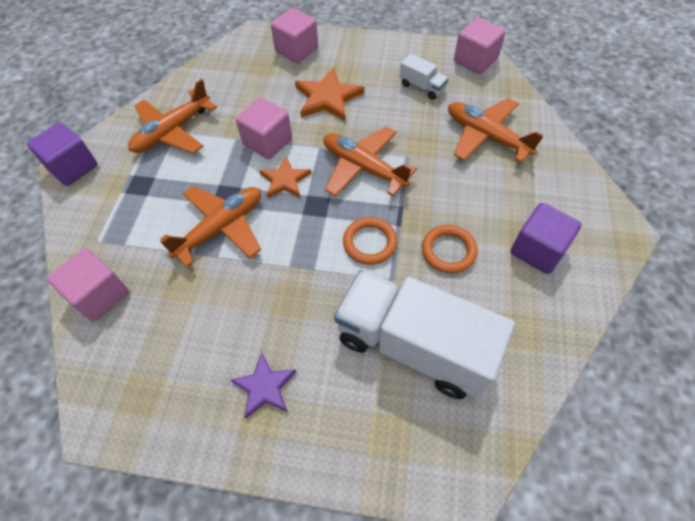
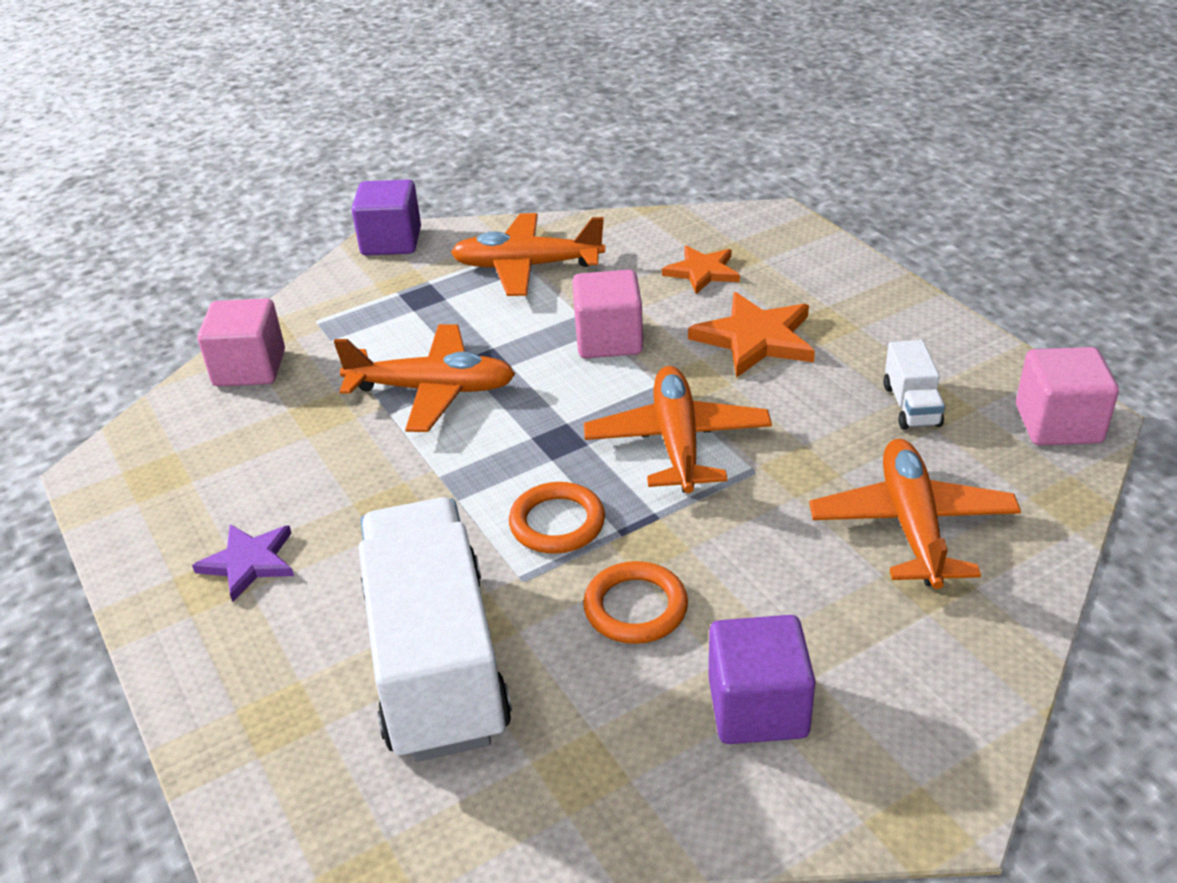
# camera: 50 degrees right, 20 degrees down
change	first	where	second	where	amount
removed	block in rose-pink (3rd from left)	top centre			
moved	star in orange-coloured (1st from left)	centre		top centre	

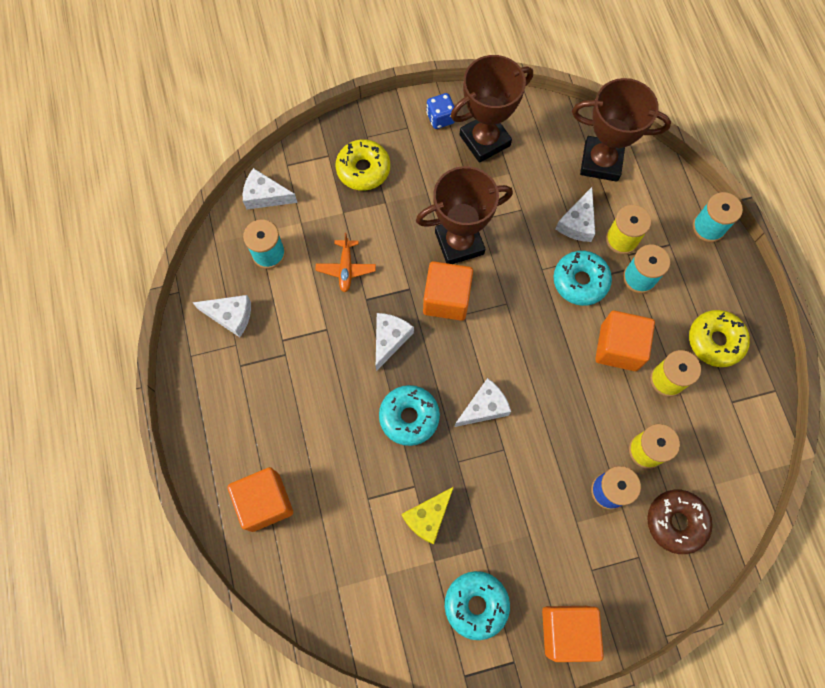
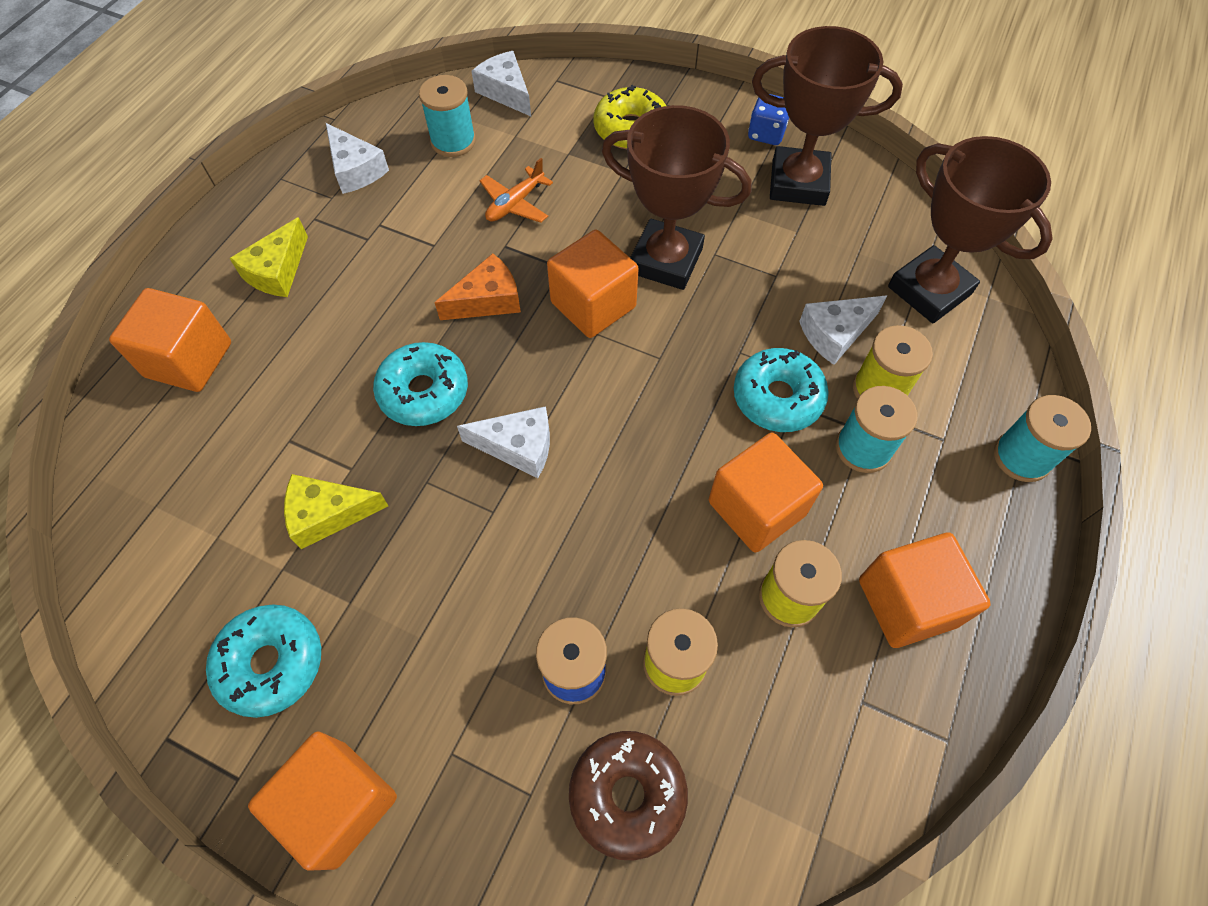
# camera: 40 degrees right, 10 degrees down
change	first	where	second	where	amount
added			cheese in bright yellow (1st from left)	top left	
replaced	donut in bright yellow (2nd from left)	middle right	block in orange-coloured (5th from left)	middle right	
recoloured	cheese in snow-white (3rd from left)	centre	cheese in orange-coloured	top centre	

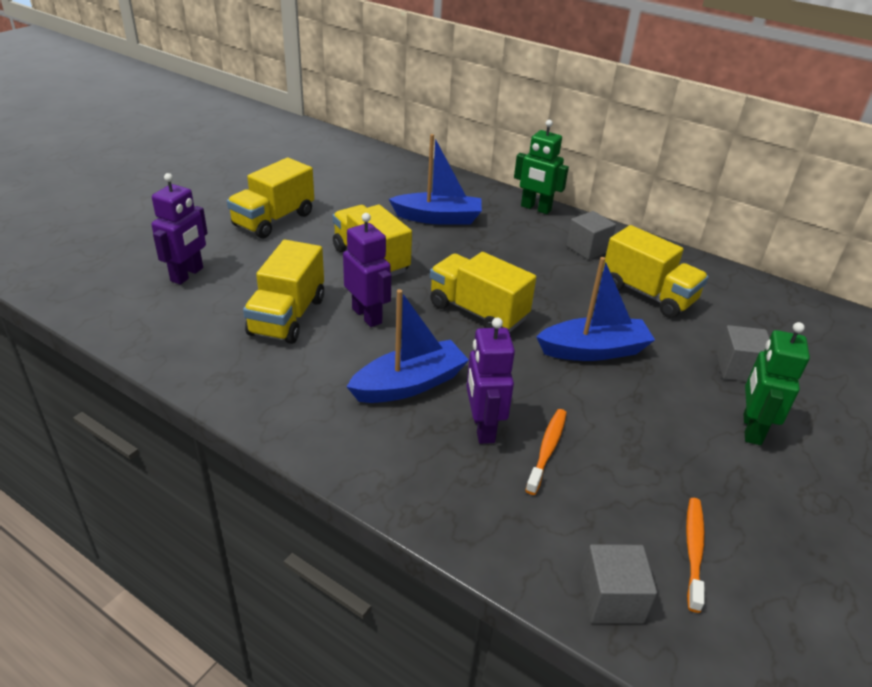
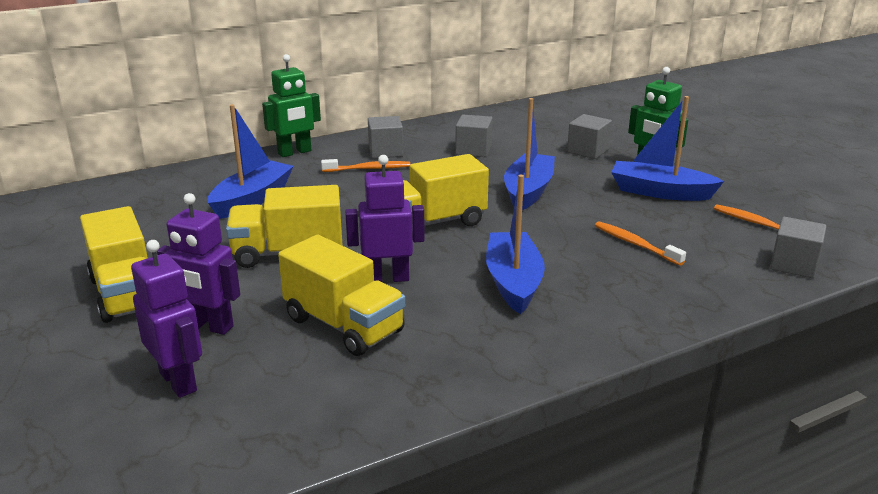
# camera: 60 degrees left, 10 degrees down
change	first	where	second	where	amount
added			dental brush in orange-coloured (1st from left)	centre	
added			sailboat in blue (4th from left)	top right	
moved	robot in royal purple (3rd from left in the first image)	centre	robot in royal purple (2nd from left)	middle left	
replaced	toy truck in bright yellow (5th from left)	middle right	block in gray (2nd from left)	top centre	

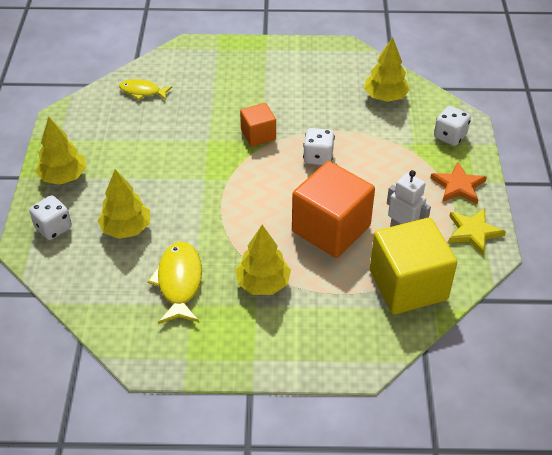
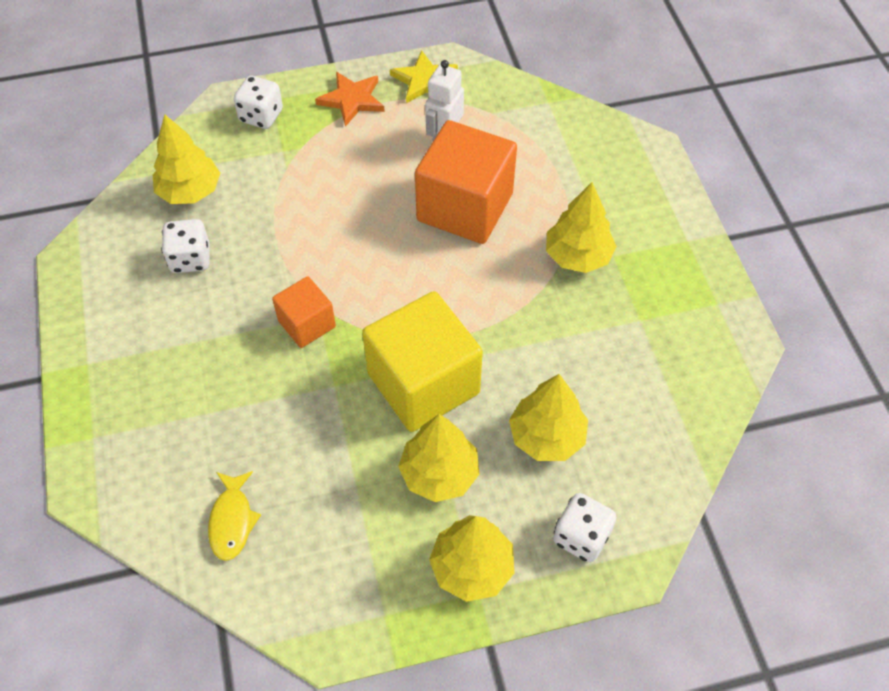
# camera: 105 degrees left, 10 degrees up
change	first	where	second	where	amount
removed	toy fish in bright yellow (2nd from left)	middle left			
added			toy tree in bright yellow (2nd from left)	centre	
moved	game die in snow-white (2nd from left in the first image)	top centre	game die in snow-white (1st from left)	middle left	
moved	block in bright yellow	middle right		centre	

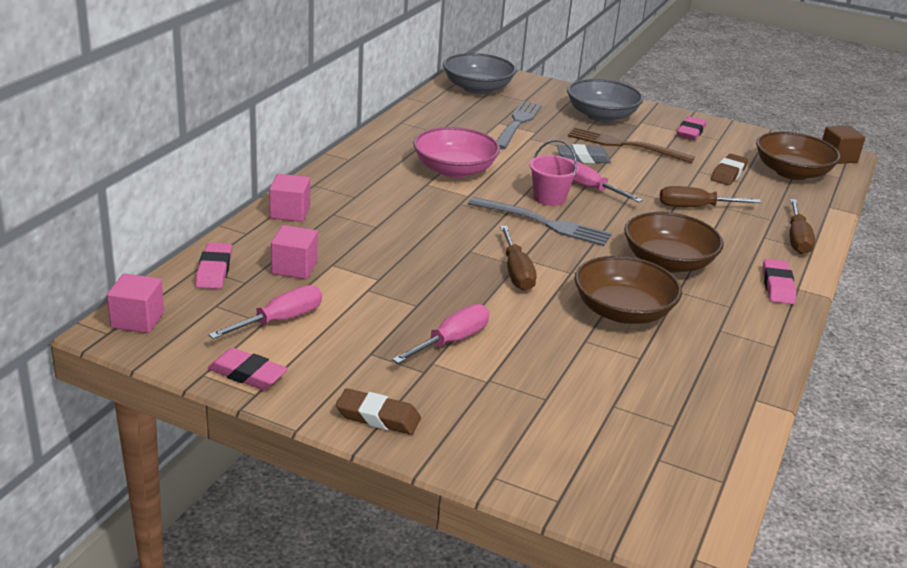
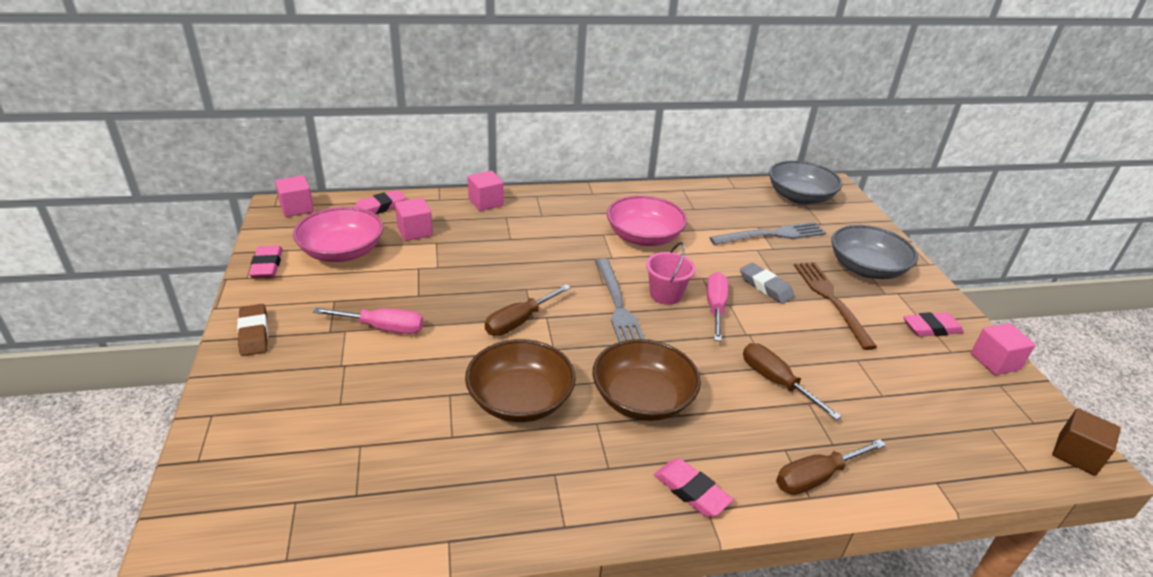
# camera: 55 degrees right, 5 degrees up
change	first	where	second	where	amount
removed	eraser in brown (2nd from left)	top right			
removed	serving bowl in brown (3rd from left)	top right			
added			block in rose-pink (4th from left)	middle right	
replaced	screwdriver in rose-pink (1st from left)	middle left	serving bowl in rose-pink (1st from left)	middle left	
turned	eraser in rose-pink (4th from left in the first image)	middle right	eraser in rose-pink (3rd from left)	bottom centre	75 degrees clockwise

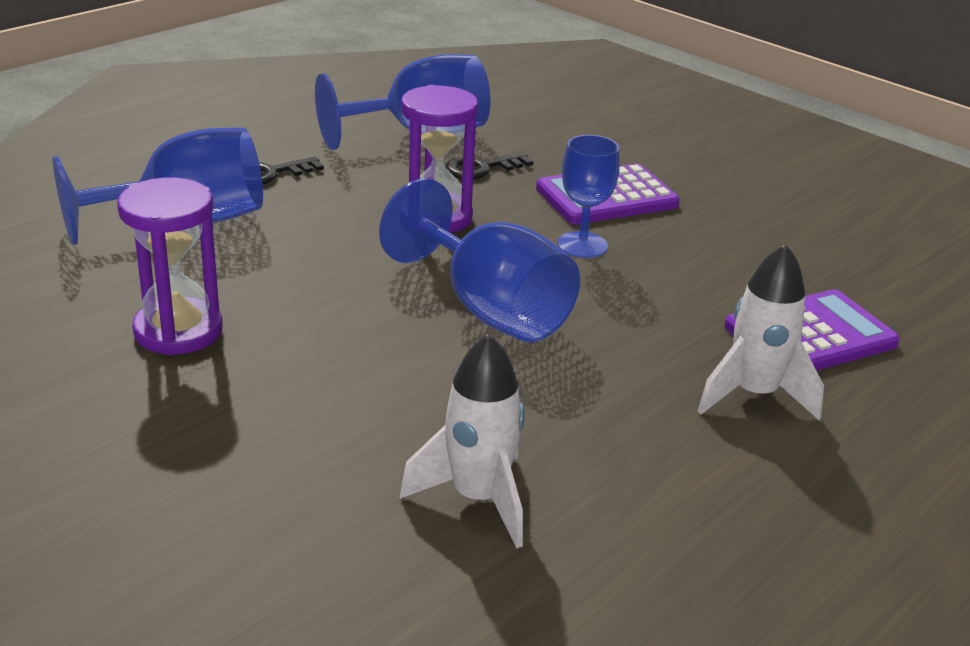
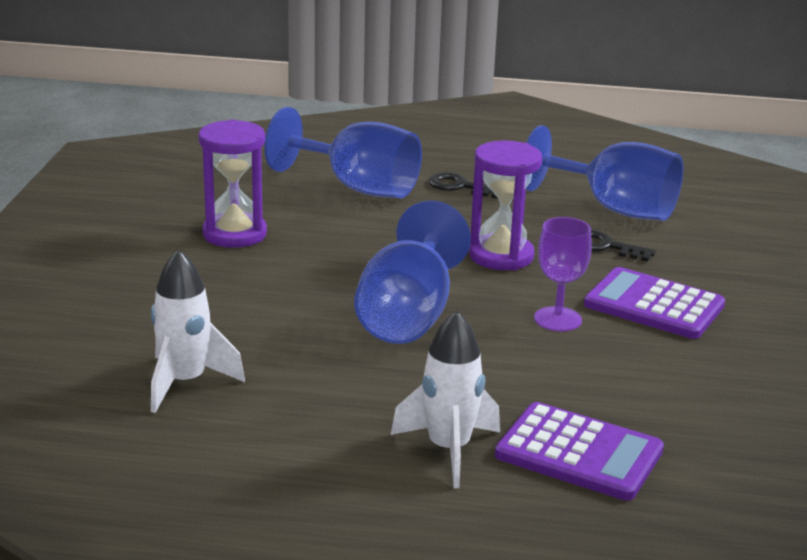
# camera: 55 degrees right, 5 degrees down
change	first	where	second	where	amount
recoloured	wine glass in blue (4th from left)	top centre	wine glass in royal purple	middle right	

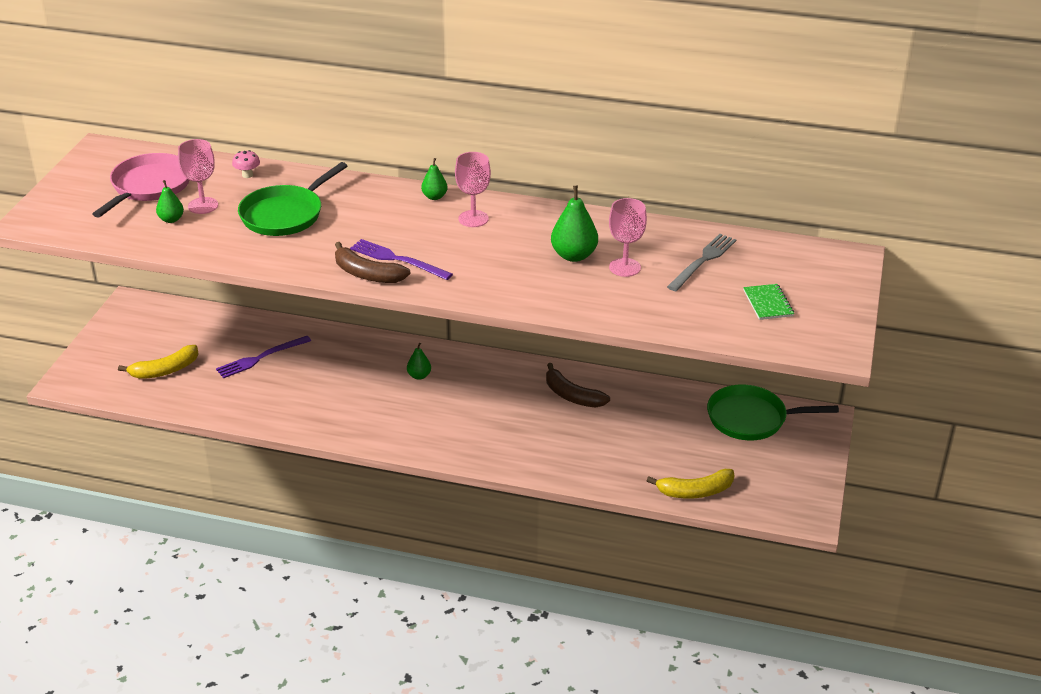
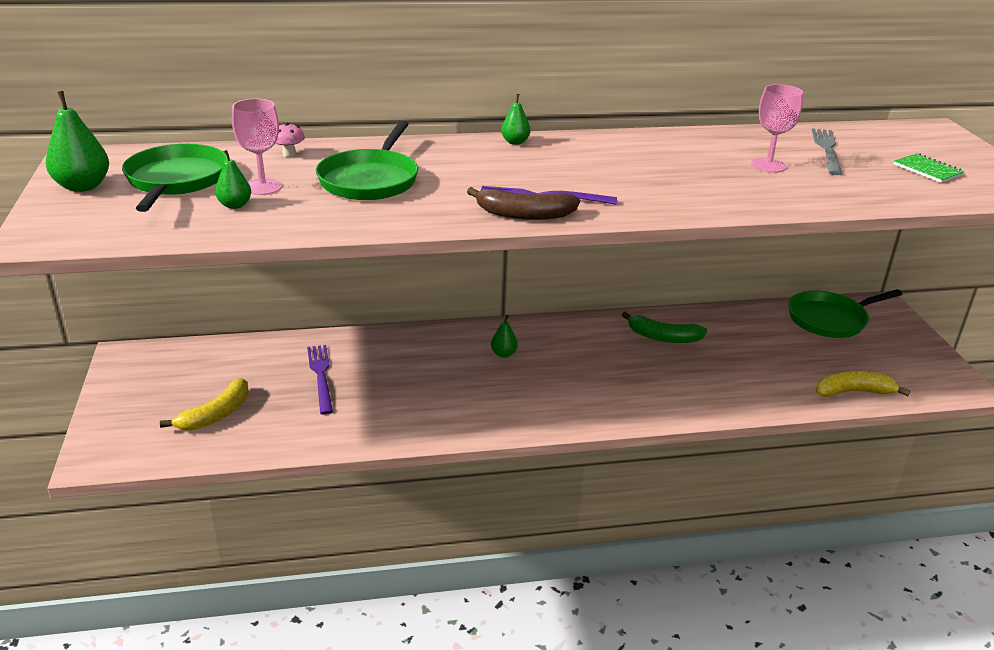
# camera: 25 degrees left, 5 degrees down
change	first	where	second	where	amount
removed	wine glass in rose-pink (2nd from left)	top centre			
moved	pear fruit in leaf-green (4th from left in the first image)	top centre	pear fruit in leaf-green (1st from left)	top left	
recoloured	frying pan in rose-pink	top left	frying pan in leaf-green (1st from left)	top left	
recoloured	banana in brown (2nd from left)	centre	banana in leaf-green	middle right	
turned	table fork in royal purple (1st from left)	middle left		middle left	135 degrees clockwise
turned	banana in bright yellow (2nd from left)	bottom centre		middle right	150 degrees counterclockwise

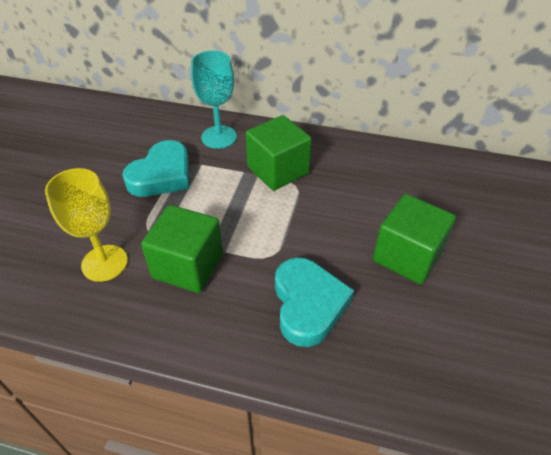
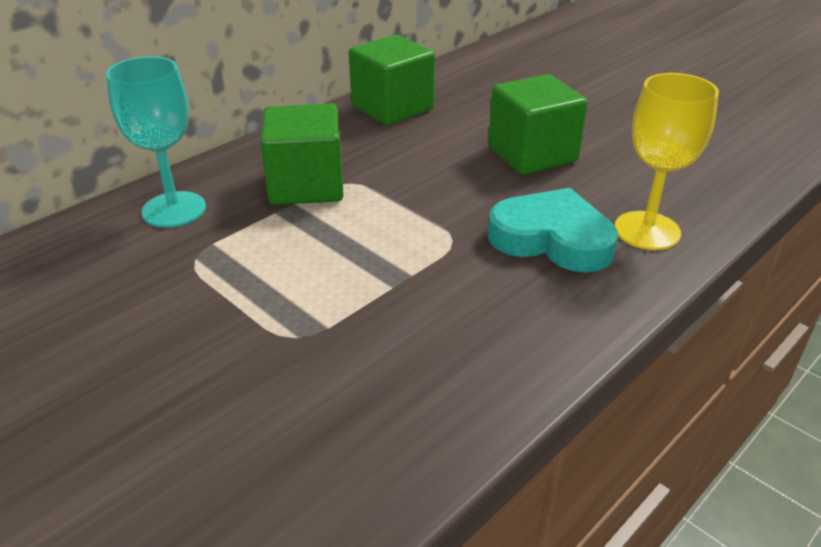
# camera: 60 degrees left, 10 degrees down
change	first	where	second	where	amount
removed	heart in aqua (1st from left)	middle left			
moved	wine glass in bright yellow	middle left		top right	
moved	block in leaf-green (1st from left in the first image)	middle left	block in leaf-green (2nd from left)	top centre	

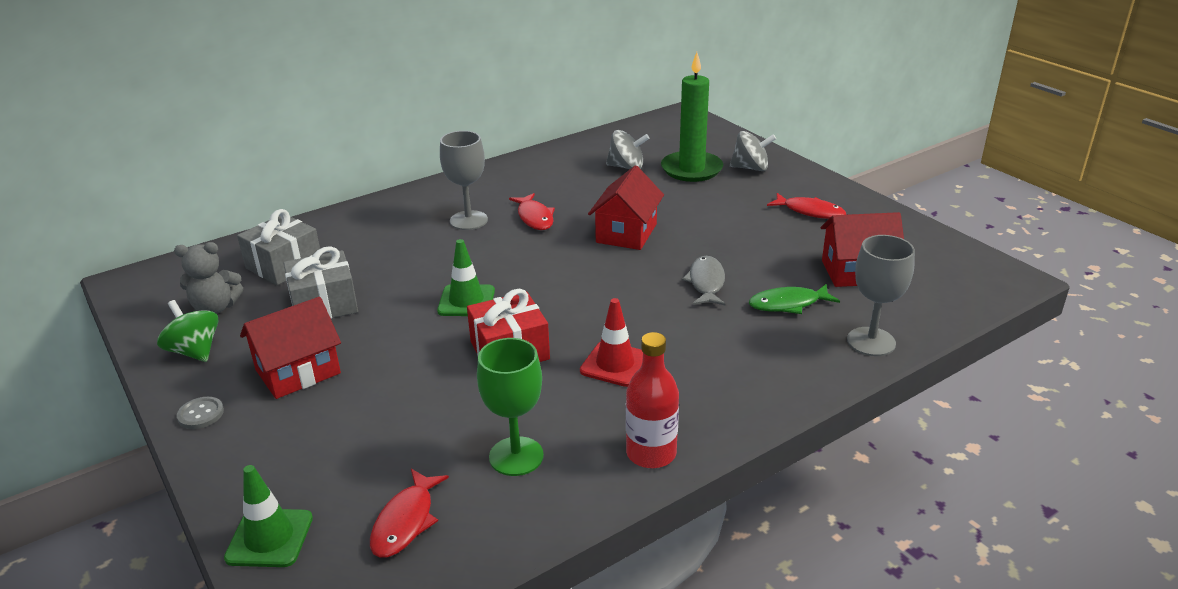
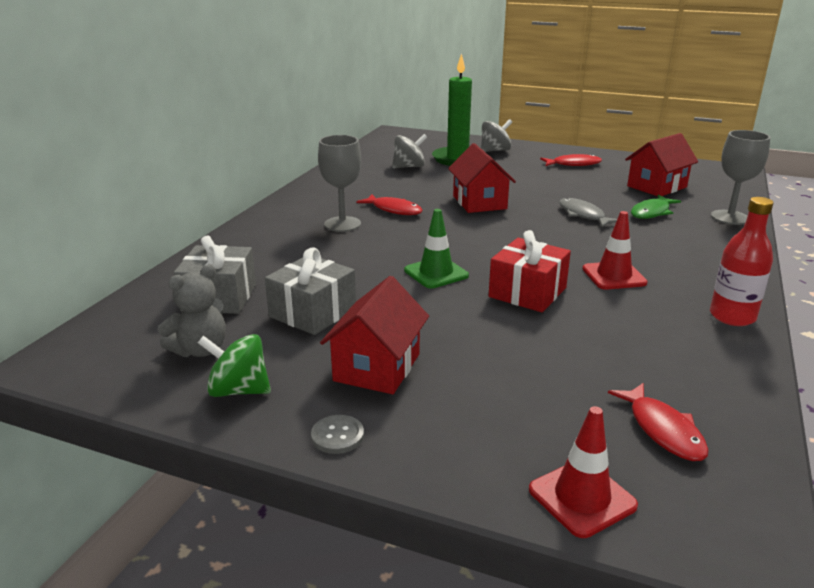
# camera: 35 degrees left, 5 degrees down
change	first	where	second	where	amount
removed	wine glass in leaf-green	bottom centre			
recoloured	safety cone in leaf-green (1st from left)	bottom left	safety cone in crimson (1st from left)	bottom right	

